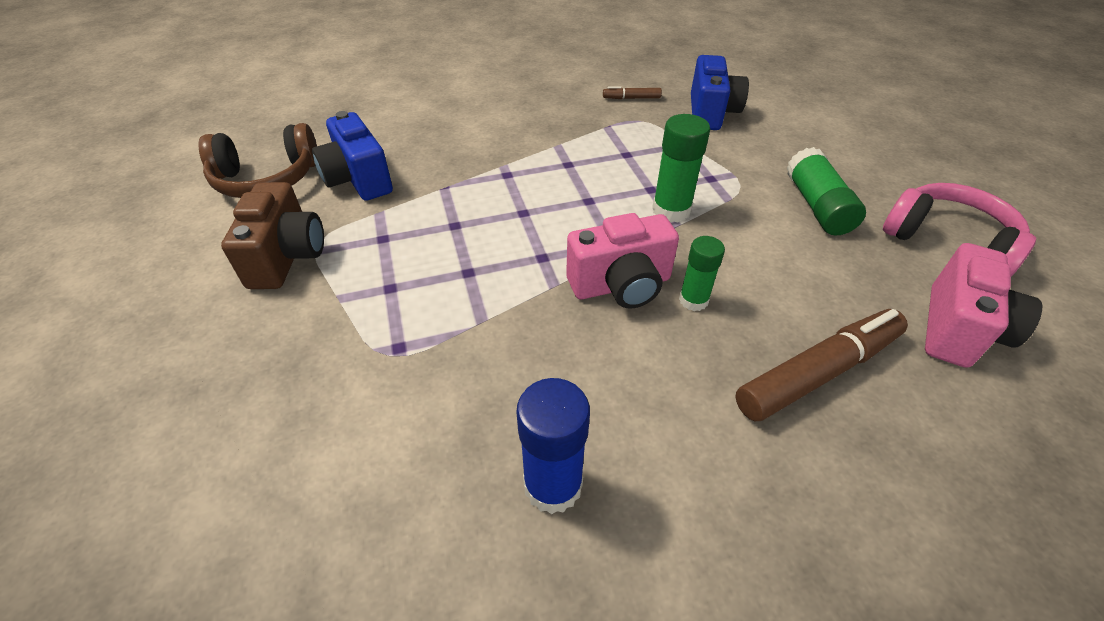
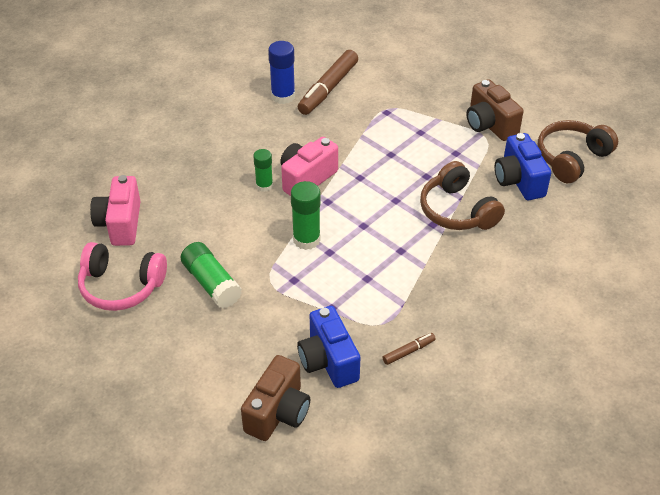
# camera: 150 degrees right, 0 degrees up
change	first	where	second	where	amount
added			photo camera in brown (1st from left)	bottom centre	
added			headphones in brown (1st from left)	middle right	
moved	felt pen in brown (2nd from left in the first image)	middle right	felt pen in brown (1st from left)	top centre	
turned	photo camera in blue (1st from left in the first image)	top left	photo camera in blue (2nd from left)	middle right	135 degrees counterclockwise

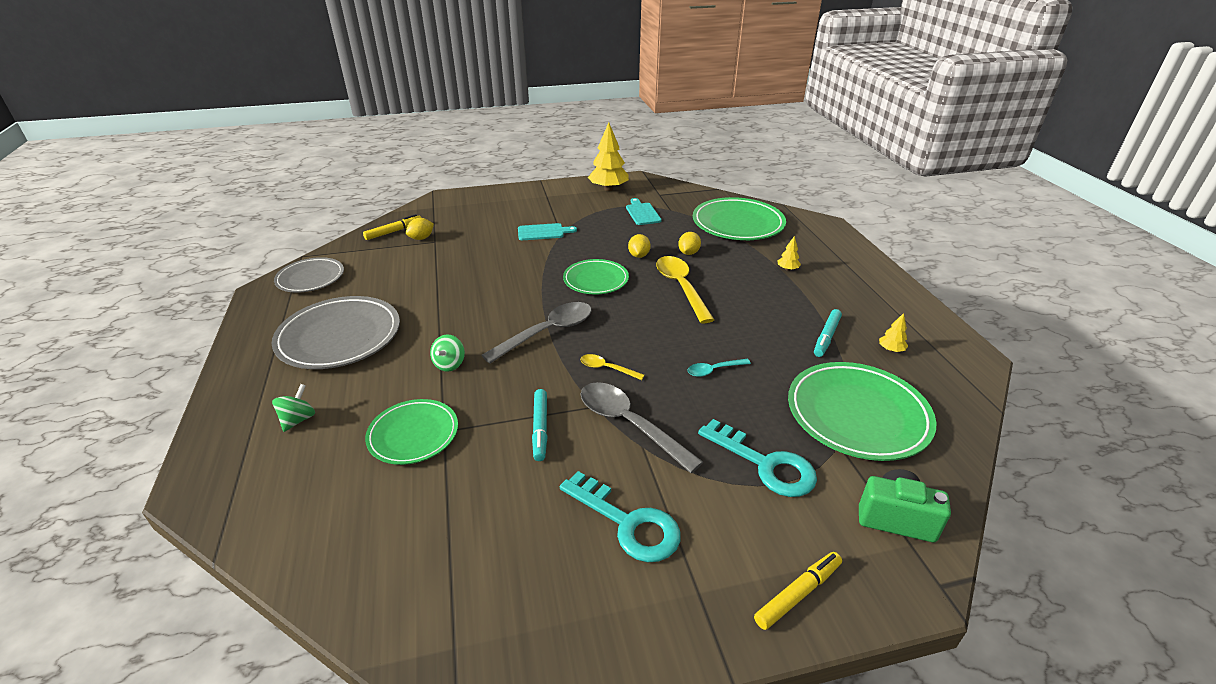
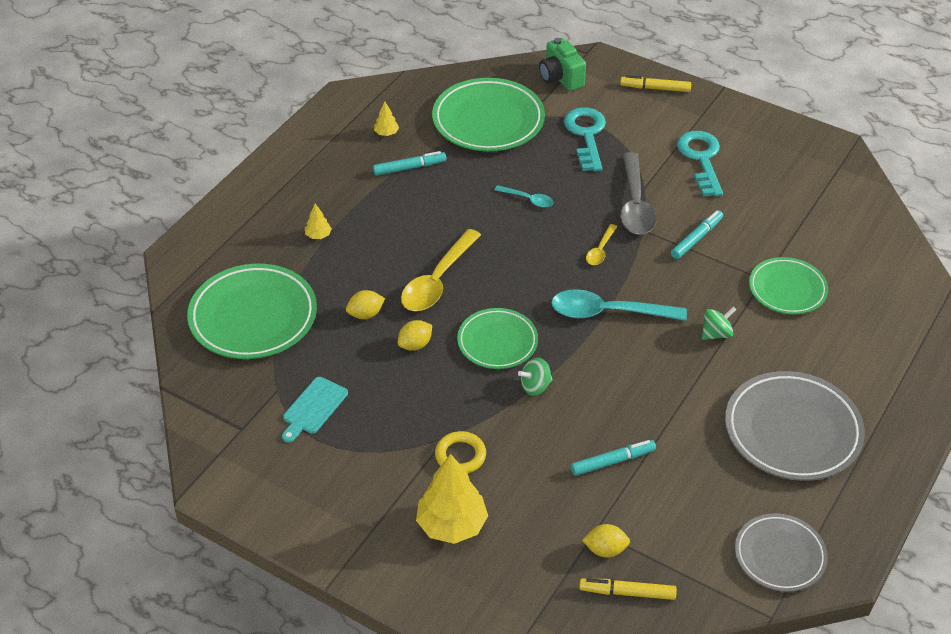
# camera: 135 degrees left, 10 degrees up
change	first	where	second	where	amount
added			felt pen in aqua (2nd from left)	bottom centre	
moved	spinning top in leaf-green (1st from left)	middle left		centre	
moved	toy tree in bright yellow (1st from left in the first image)	top centre	toy tree in bright yellow (3rd from left)	bottom centre	
replaced	cutting board in aqua (1st from left)	centre	torus in bright yellow	bottom centre	
recoloured	spoon in gray (1st from left)	centre	spoon in aqua (2nd from left)	centre	
turned	spoon in bright yellow (1st from left in the first image)	centre	spoon in bright yellow (2nd from left)	centre	45 degrees clockwise

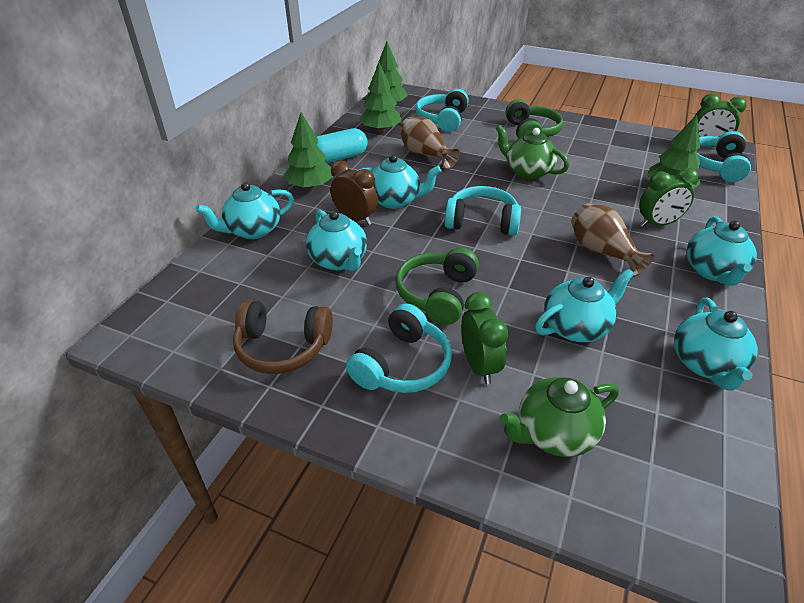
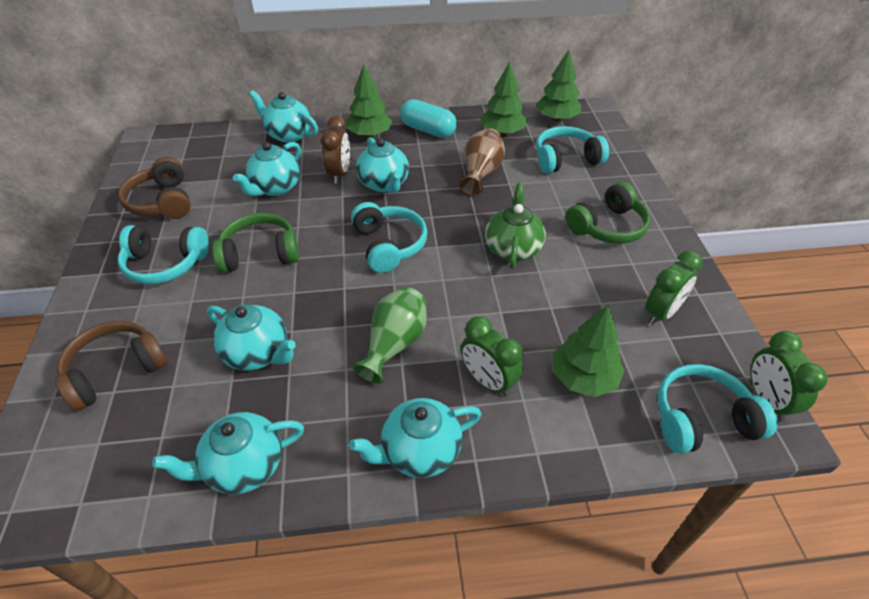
# camera: 60 degrees right, 5 degrees up
change	first	where	second	where	amount
moved	alarm clock in leaf-green (1st from left in the first image)	centre	alarm clock in leaf-green (2nd from left)	middle right	
replaced	teapot in leaf-green (2nd from left)	bottom right	headphones in brown (1st from left)	middle left	
recoloured	vase in brown (2nd from left)	middle right	vase in leaf-green	centre	

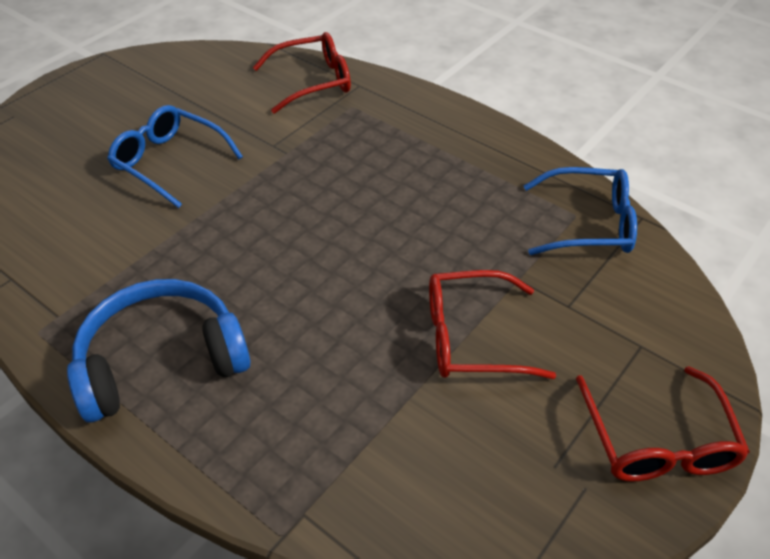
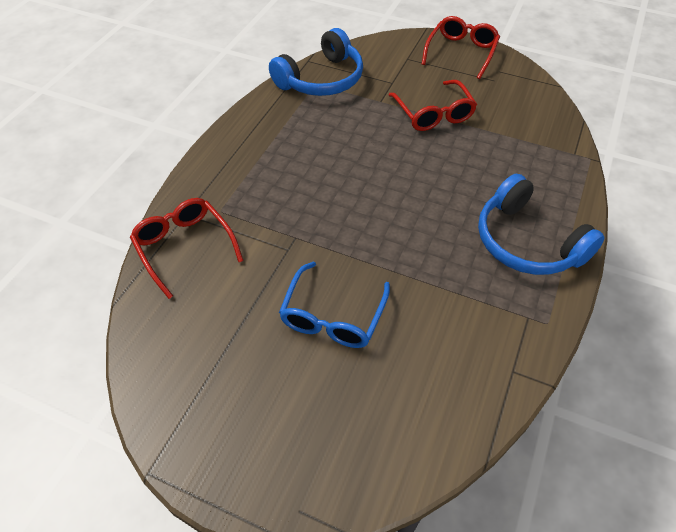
# camera: 105 degrees left, 5 degrees up
change	first	where	second	where	amount
replaced	eyeglasses in blue (2nd from left)	middle right	headphones in blue (1st from left)	top centre	
turned	eyeglasses in crimson (3rd from left)	bottom right		top right	45 degrees counterclockwise

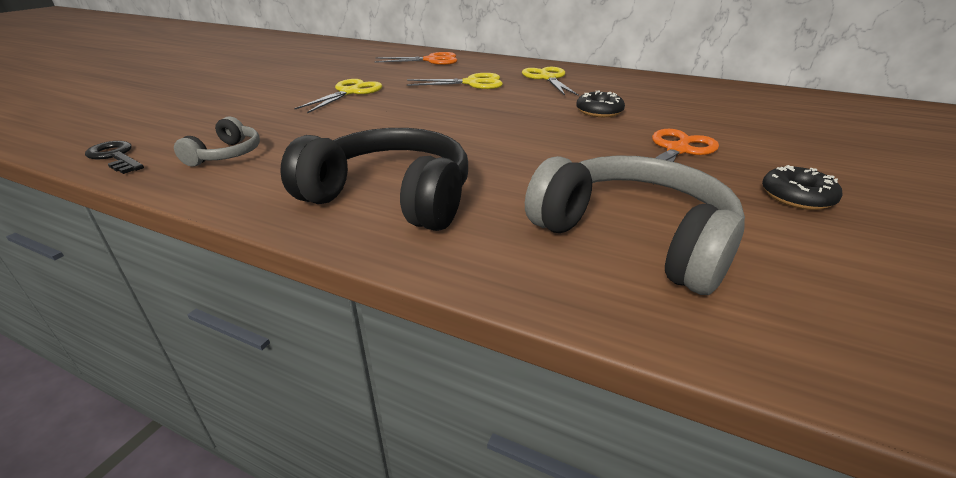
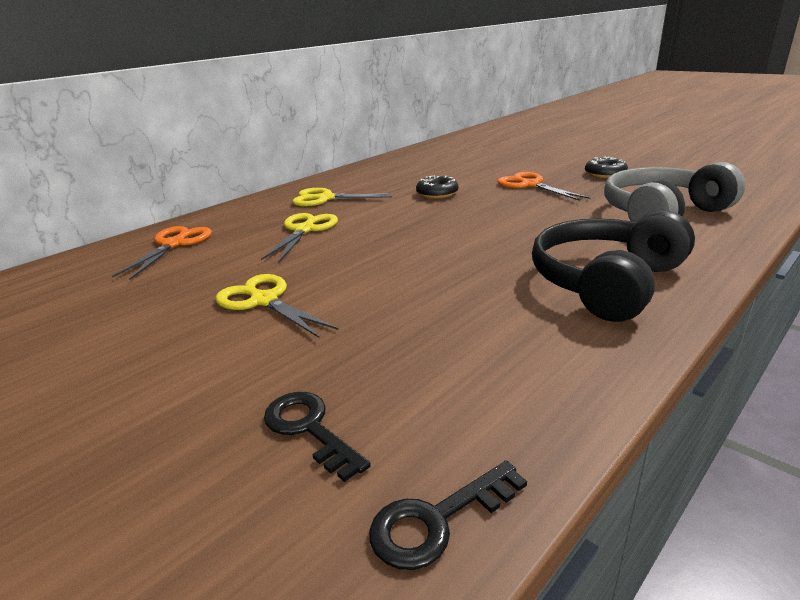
# camera: 70 degrees left, 5 degrees down
change	first	where	second	where	amount
removed	headphones in gray (1st from left)	top left			
added			key in ebony (1st from left)	bottom centre	

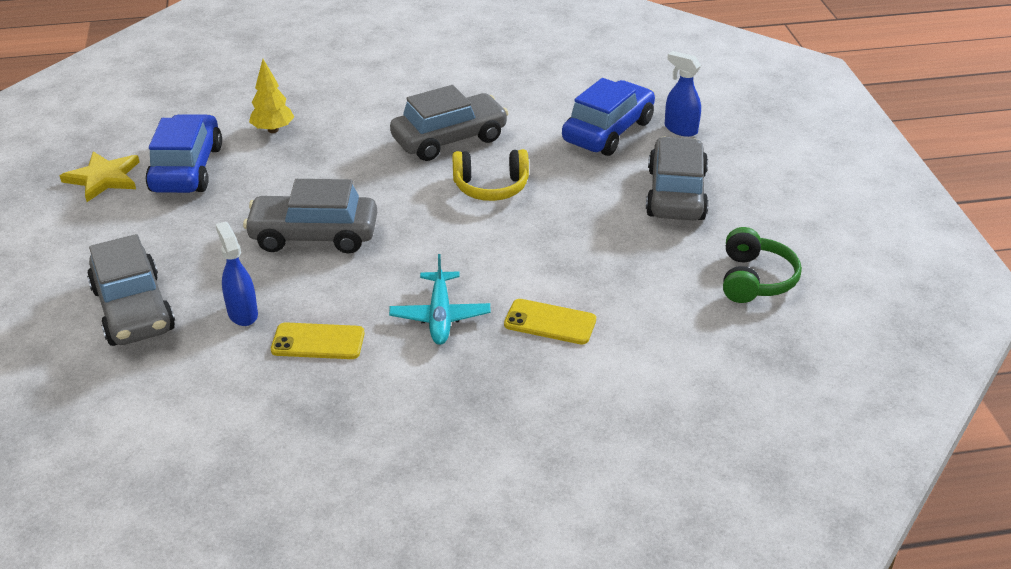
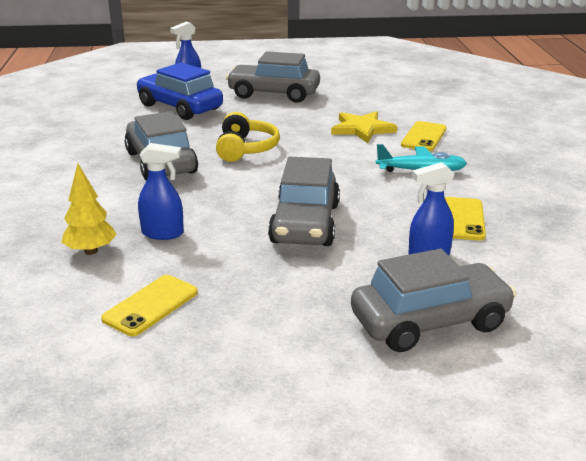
# camera: 85 degrees left, 10 degrees down
change	first	where	second	where	amount
removed	headphones in leaf-green	middle right			
added			spray cleaner in blue (1st from left)	middle left	
moved	star in bright yellow	top left		top centre	
replaced	car in blue (1st from left)	top left	phone in bright yellow (1st from left)	middle left	

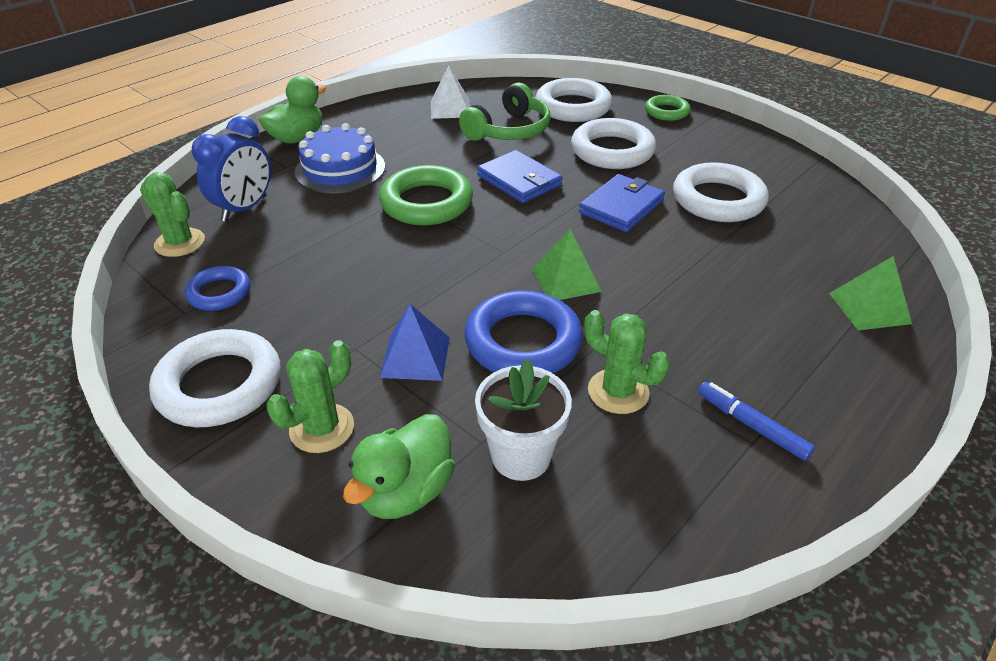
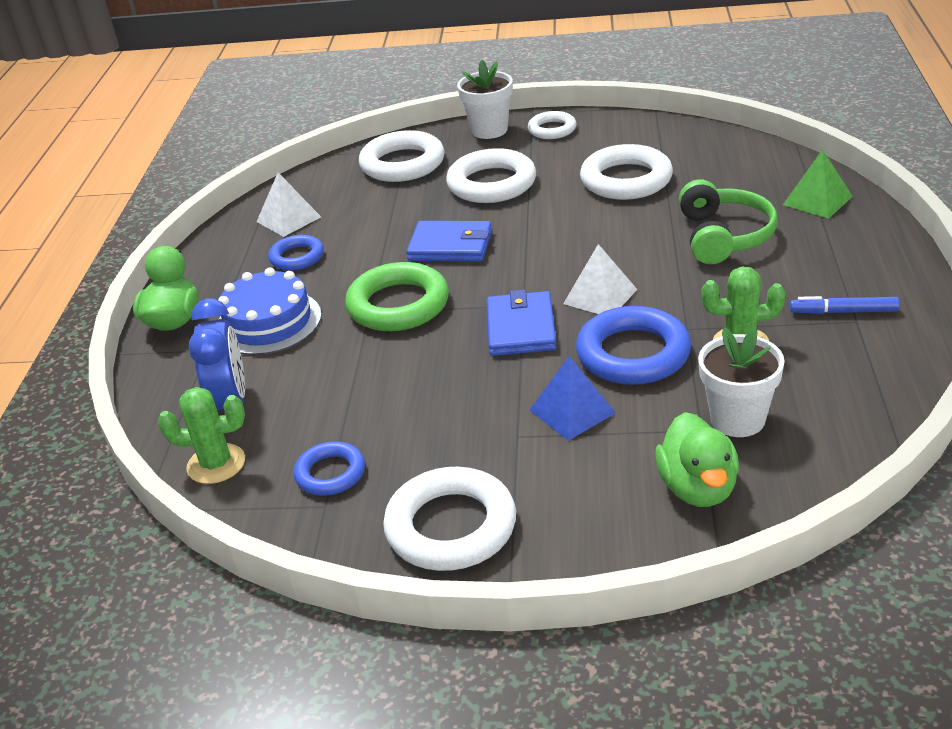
# camera: 35 degrees left, 5 degrees down
change	first	where	second	where	amount
removed	cactus in leaf-green (2nd from left)	middle left			
added			torus in blue (1st from left)	middle left	
added			torus in snow-white (4th from left)	top centre	
moved	headphones in leaf-green	top centre		top right	
moved	billfold in blue (2nd from left)	top centre		centre	
replaced	torus in leaf-green (2nd from left)	top right	plant pot in snow-white (1st from left)	top centre	
recoloured	pyramid shape in leaf-green (1st from left)	centre	pyramid shape in snow-white (2nd from left)	centre	

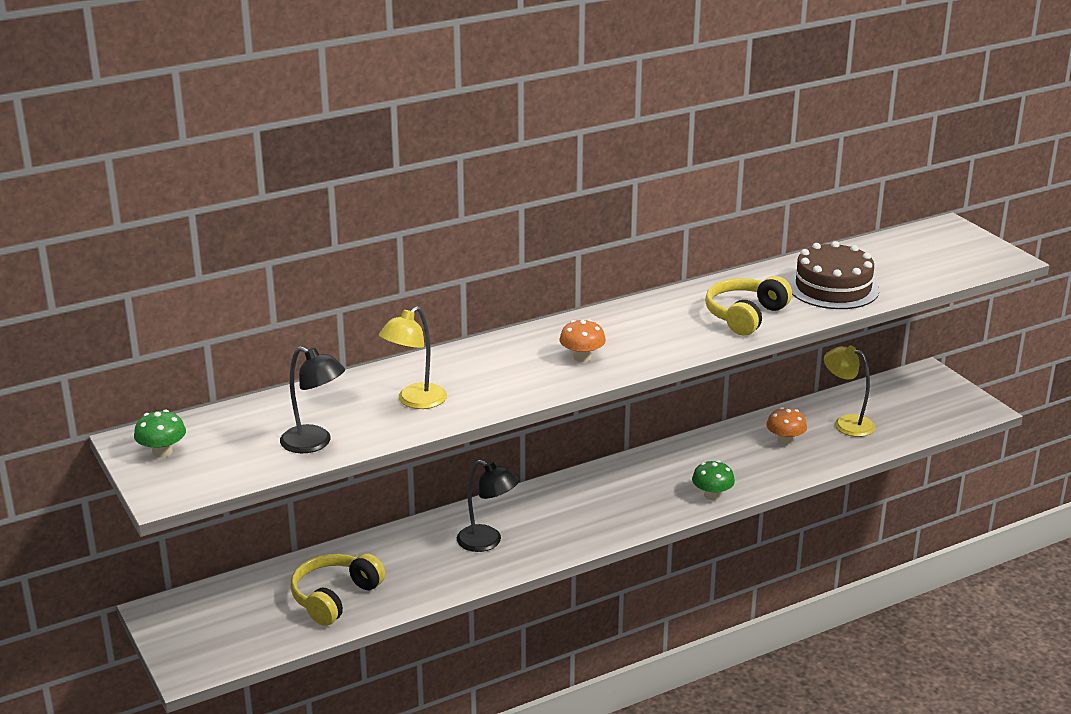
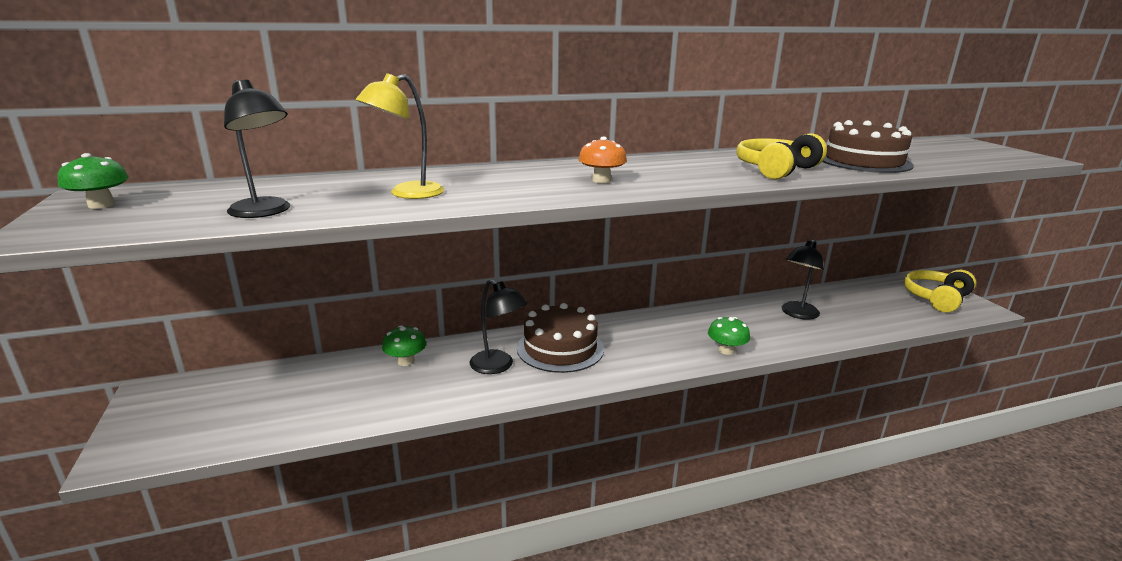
# camera: 10 degrees right, 5 degrees down
change	first	where	second	where	amount
removed	desk lamp in bright yellow (2nd from left)	middle right			
added			toadstool in leaf-green (2nd from left)	centre	
added			cake in brown (1st from left)	centre	
moved	headphones in bright yellow (1st from left in the first image)	bottom left	headphones in bright yellow (2nd from left)	middle right	
replaced	toadstool in orange-coloured (2nd from left)	middle right	desk lamp in ebony (3rd from left)	middle right	

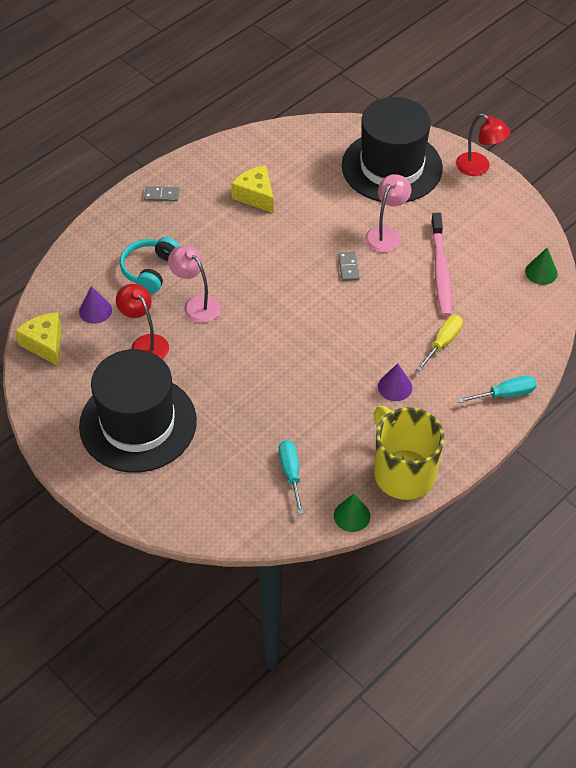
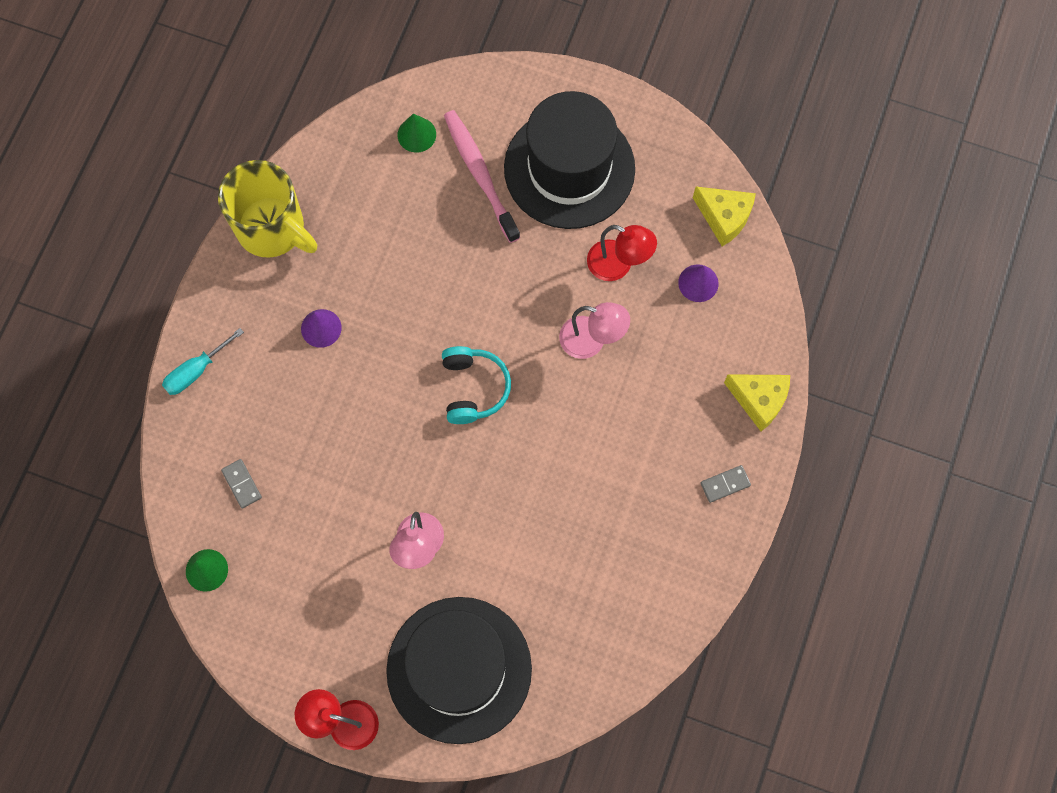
# camera: 155 degrees right, 20 degrees up
change	first	where	second	where	amount
removed	screwdriver in aqua (1st from left)	centre			
removed	screwdriver in bright yellow	middle right			
moved	headphones in aqua	middle left		centre	
moved	cheese in bright yellow (2nd from left)	top centre		middle right	
moved	solid cone in leaf-green (1st from left in the first image)	bottom centre	solid cone in leaf-green (2nd from left)	top centre	
moved	domino tile in gray (2nd from left in the first image)	centre	domino tile in gray (1st from left)	middle left	
moved	dental brush in rose-pink	middle right		top centre	

